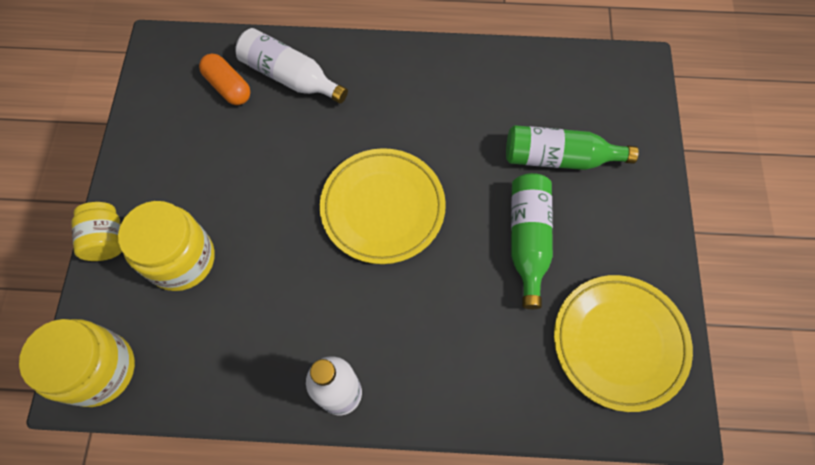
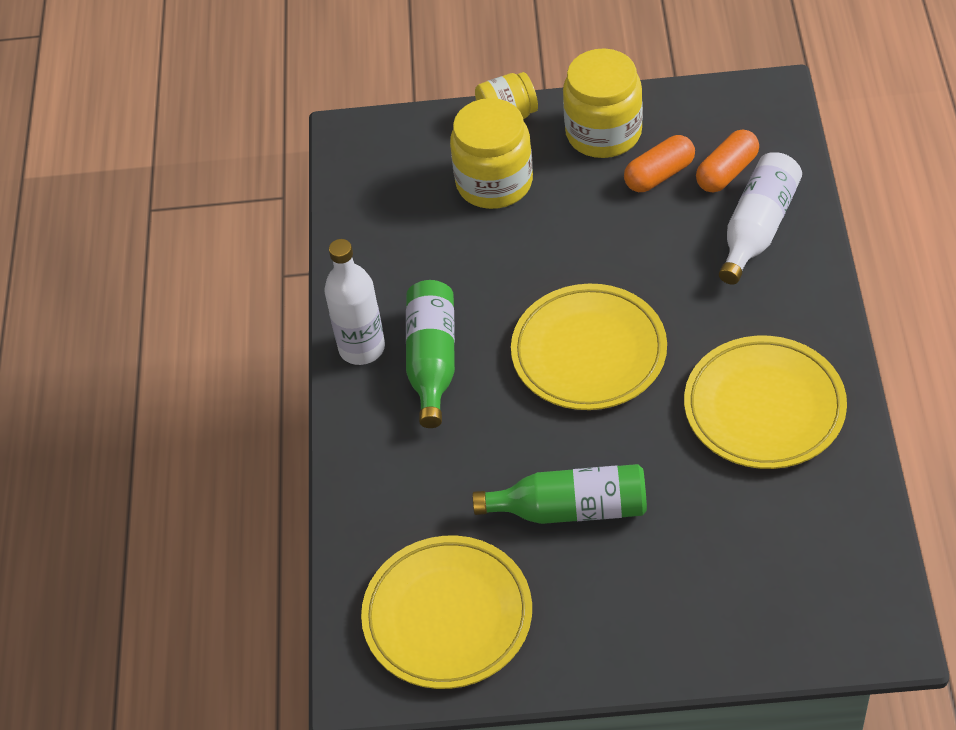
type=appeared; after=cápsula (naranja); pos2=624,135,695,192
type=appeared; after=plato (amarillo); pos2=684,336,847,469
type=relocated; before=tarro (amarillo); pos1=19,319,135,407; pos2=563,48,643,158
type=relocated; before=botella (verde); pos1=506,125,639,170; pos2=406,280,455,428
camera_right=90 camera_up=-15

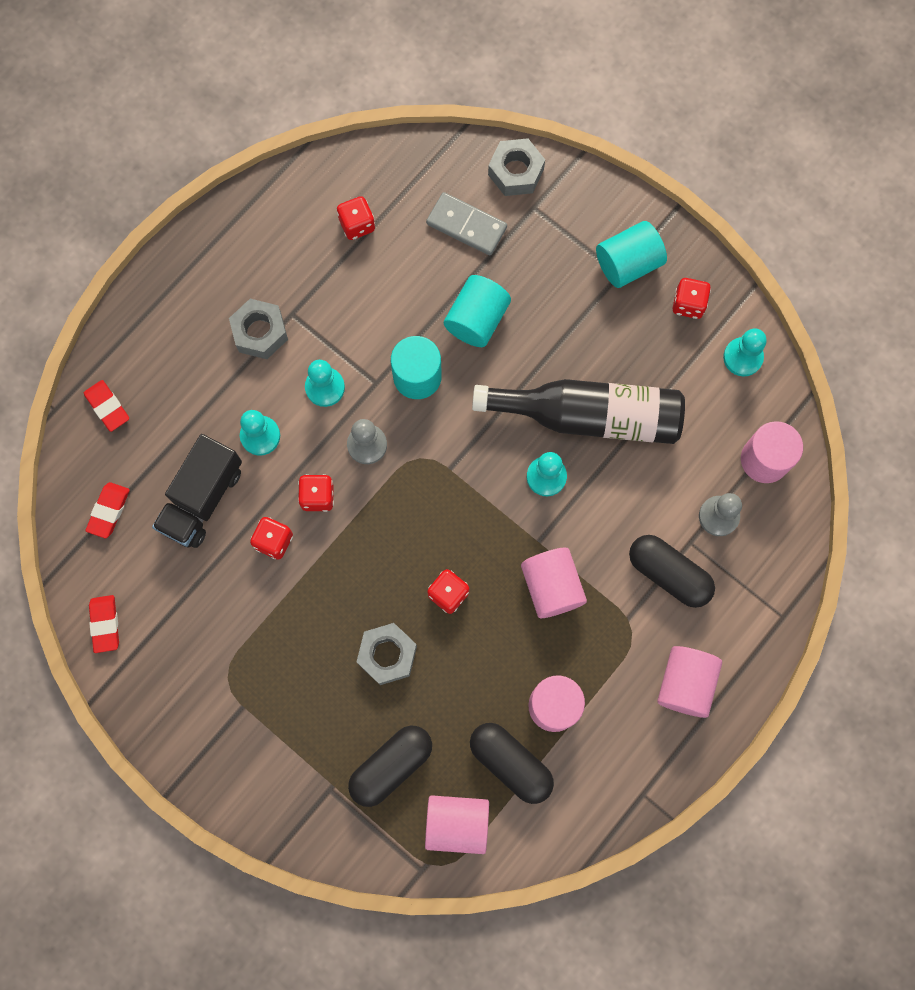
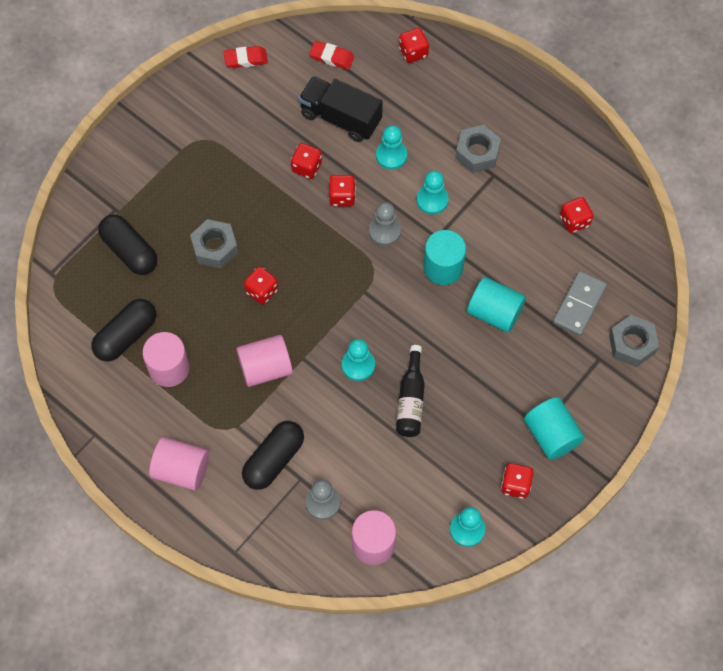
type=missing; before=cilindro (rosa); pos1=425,795,489,854
type=exchanged; before=goma de borrar (rojo); after=dado (rojo); pos1=84,380,129,432; pos2=399,28,429,63
type=size; before=botella (negro); pos1=472,379,685,444; pos2=396,345,425,437; scale=0.53
camera_right=90 camera_up=-10

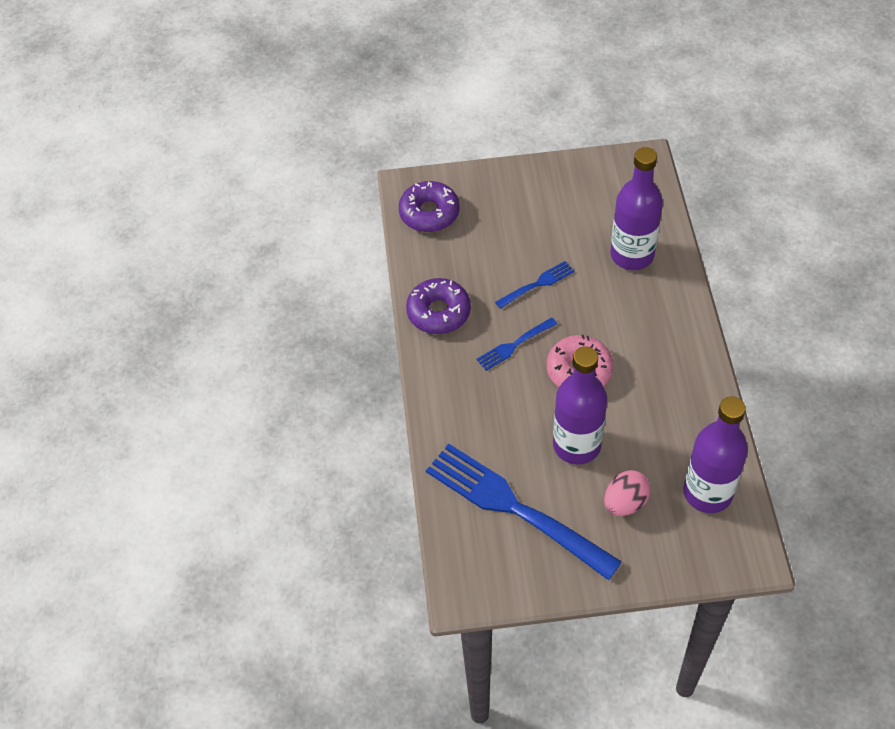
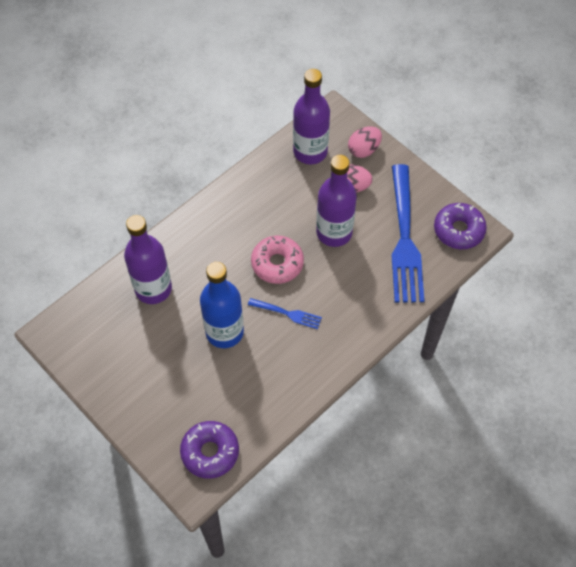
type=appeared; after=huevo (rosa); pos2=348,126,382,158
type=relocated; before=rosquilla (morado); pos1=406,278,471,334; pos2=434,203,487,249
type=exchanged; before=tenedor (azul); after=botella (azul); pos1=495,261,574,309; pos2=200,262,244,348
camera_right=-130 camera_up=5

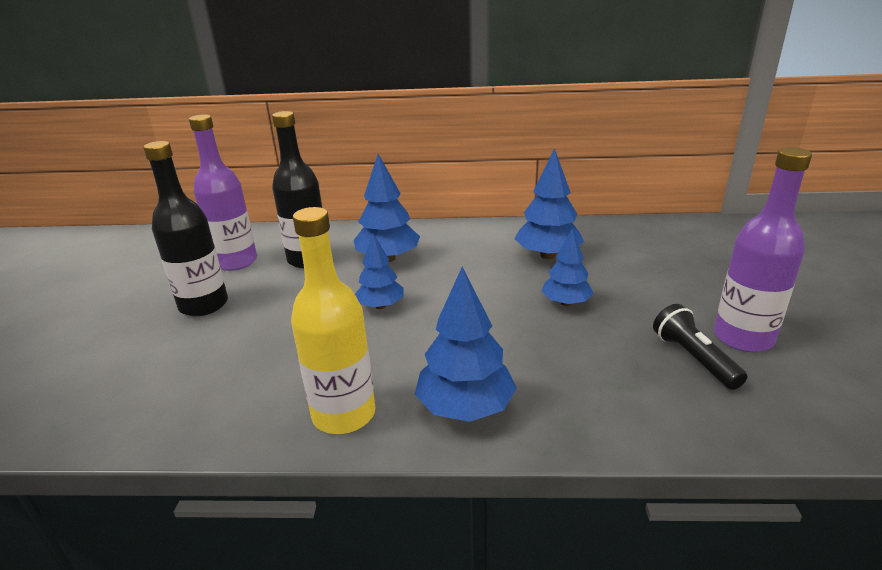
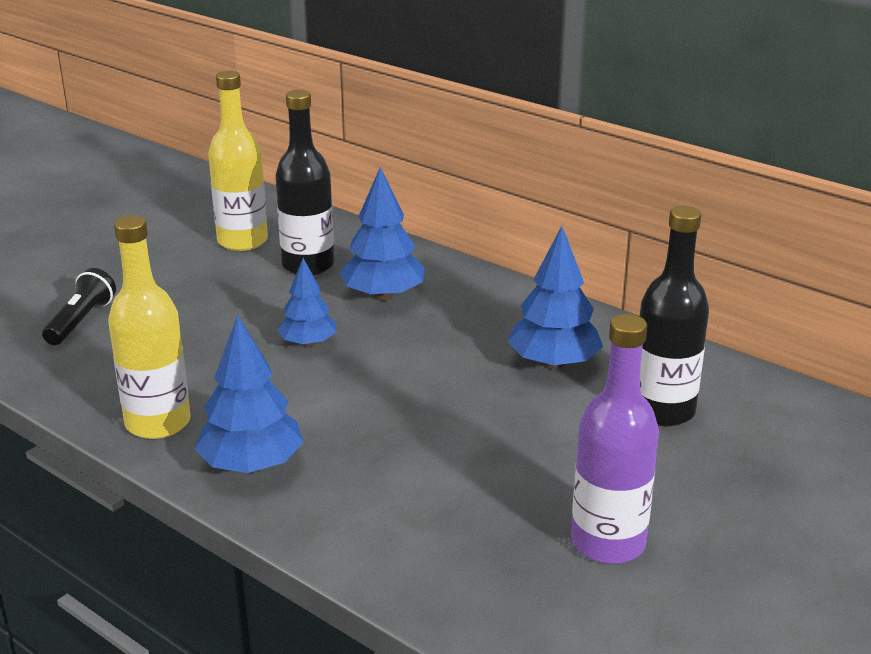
type=missing; before=árbol (azul); pos1=541,228,594,306
type=relocated; before=botella (negro); pos1=143,141,228,316; pos2=640,206,709,426
type=relocated; before=lámpara de mano (negro); pos1=653,304,747,390; pos2=42,268,116,345
type=colour; before=botella (morado); after=botella (amarillo); pos1=189,114,257,271; pos2=208,71,268,251
camera_right=35 camera_up=0

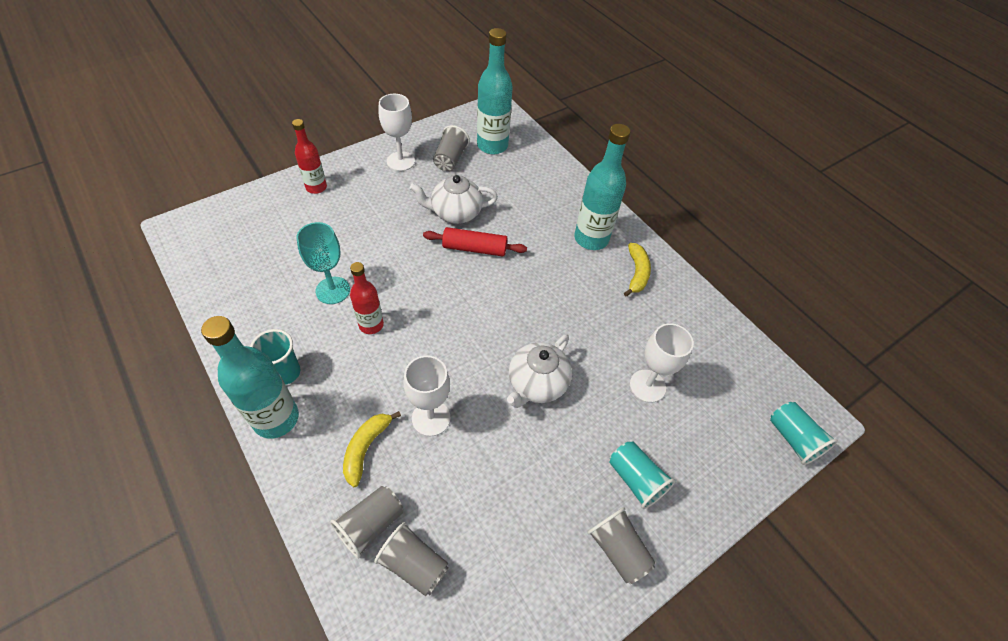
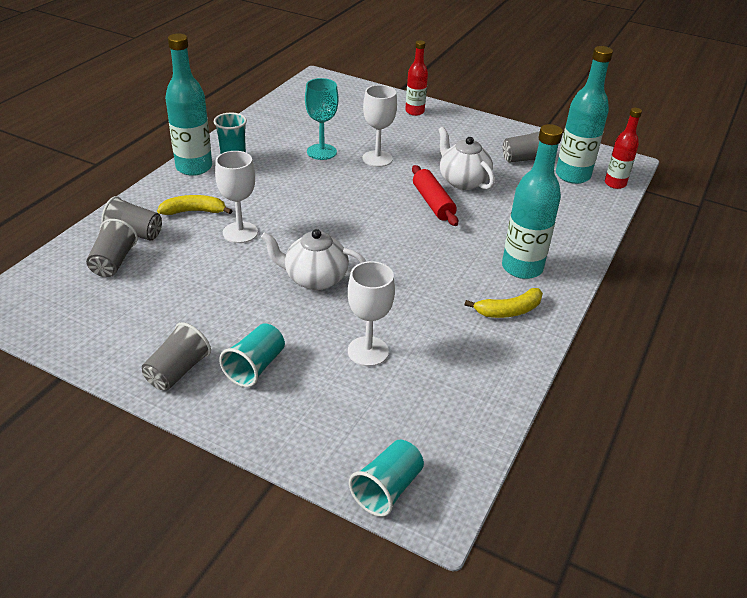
type=relocated; before=botella (rojo); pos1=350,262,384,334; pos2=605,108,642,189
type=relocated; before=copa (blanco); pos1=379,94,415,171; pos2=362,85,397,167
camera_right=65 camera_up=-15

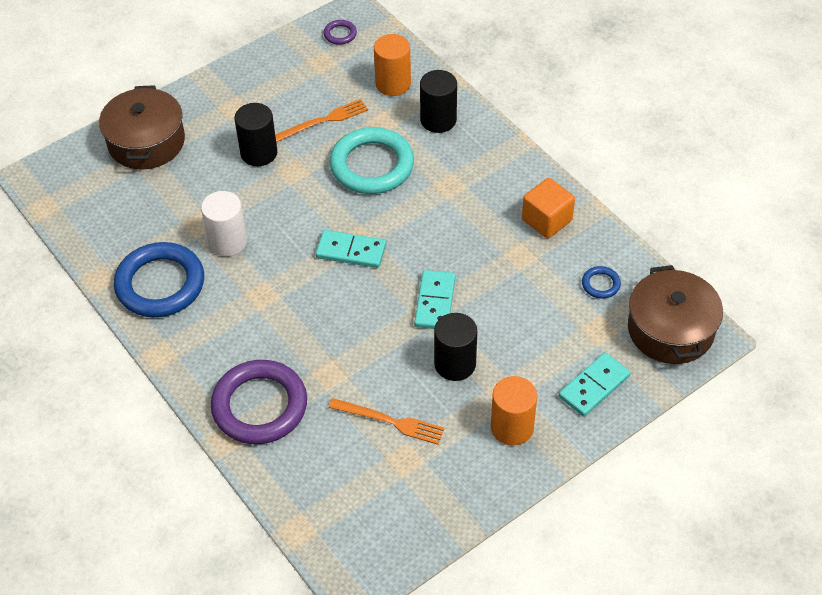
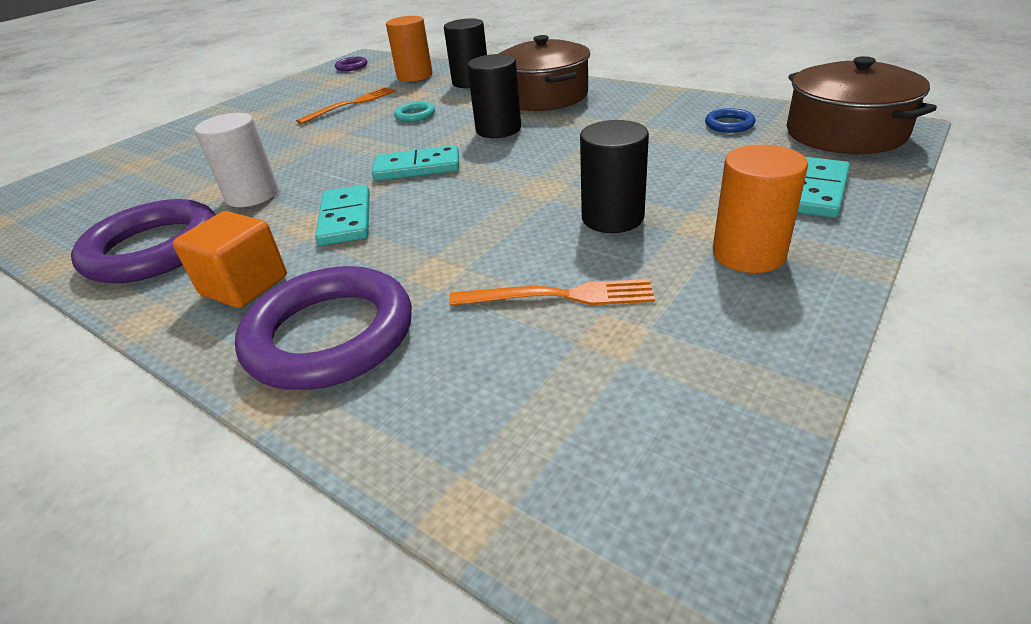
type=relocated; before=olla (marrón); pos1=99,85,185,170; pos2=499,35,590,111
type=relocated; before=cilindro (negro); pos1=234,103,277,166; pos2=467,54,521,138
type=relocated; before=ficha de dominó (turquesa); pos1=414,270,456,329; pos2=315,185,370,246
type=relocated; before=cubo (naranja); pos1=522,178,575,238; pos2=173,211,287,308
type=colour; before=anillo (azul); after=anillo (morado); pos1=114,242,204,317; pos2=71,199,216,283
type=size; before=anillo (turquesa); pos1=330,127,414,194; pos2=394,102,435,122; scale=0.43
camera_right=-15 camera_up=-15

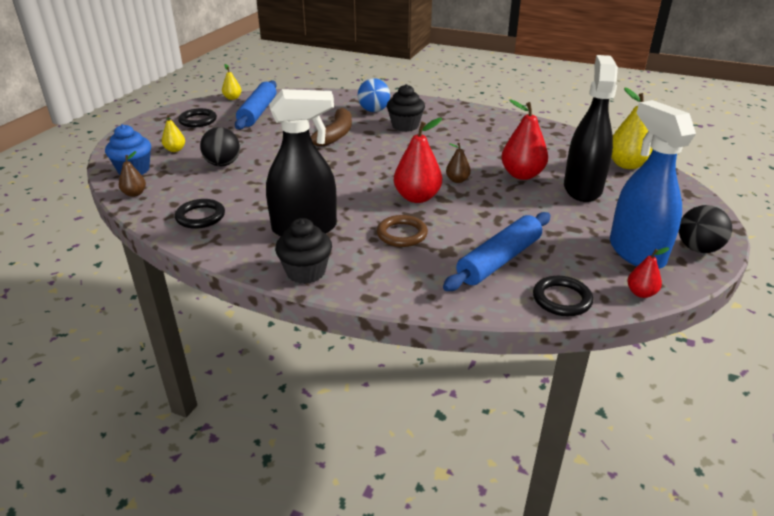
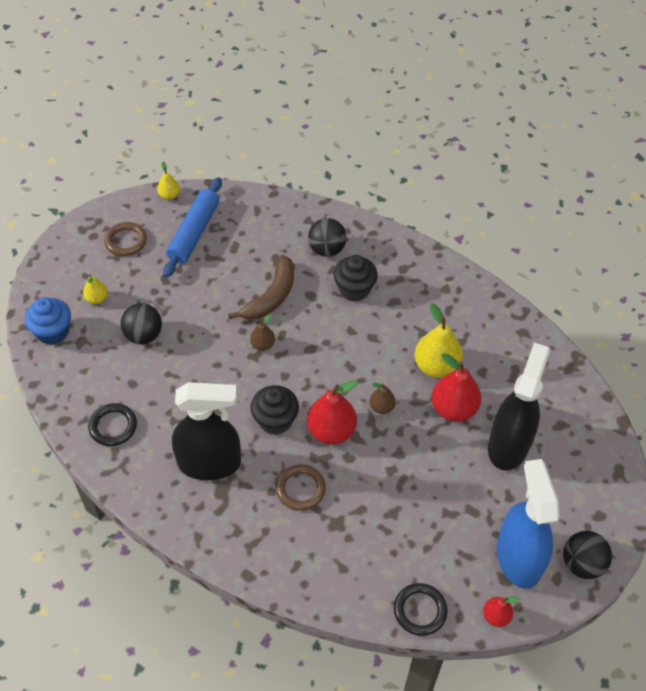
type=missing; before=rodillo (azul); pos1=443,212,551,291
type=relocated; before=pera (marrón); pos1=119,151,146,197; pos2=250,314,275,351
type=relocated; before=magdalena (negro); pos1=275,218,332,284; pos2=251,385,299,435
type=relocated; before=pera (amarillo); pos1=612,88,653,169; pos2=415,303,463,378
type=colour; before=anillo (negro); after=anillo (marrón); pos1=178,108,217,127; pos2=104,222,147,256
type=colour; before=pelota (azul); after=pelota (negro); pos1=358,78,390,112; pos2=308,218,346,257
camera_right=10 camera_up=20

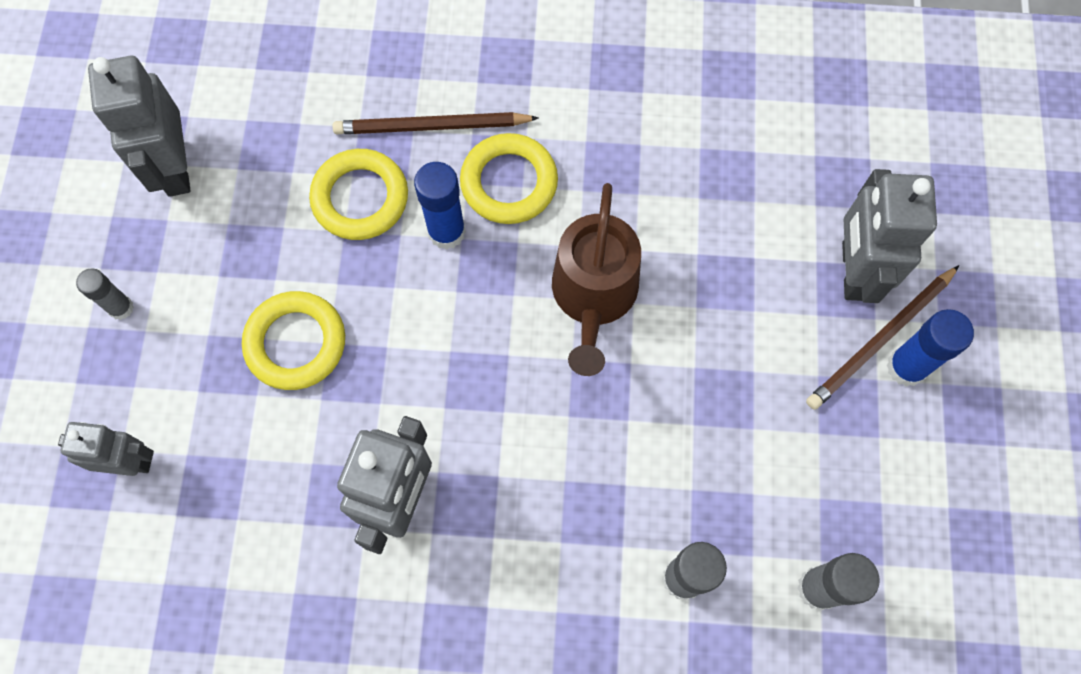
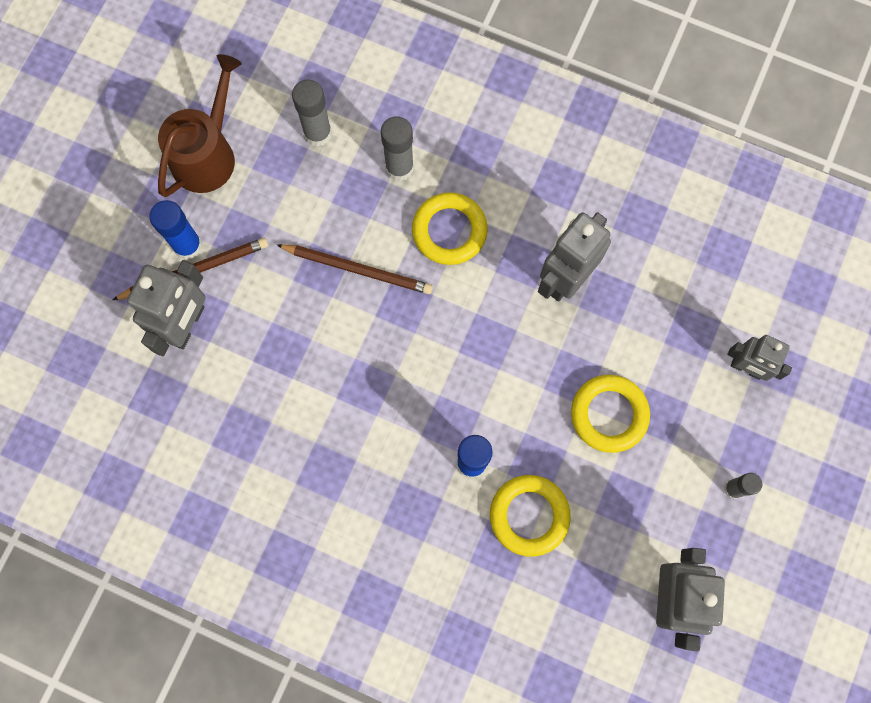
type=relocated; before=lápiz (marrón); pos1=333,112,539,134; pos2=277,244,433,294
type=relocated; before=anillo (amarillo); pos1=460,133,558,224; pos2=412,192,488,265
type=relocated; before=regadera (marrón); pos1=552,183,641,376; pos2=158,54,242,197
camera_right=-160 camera_up=5

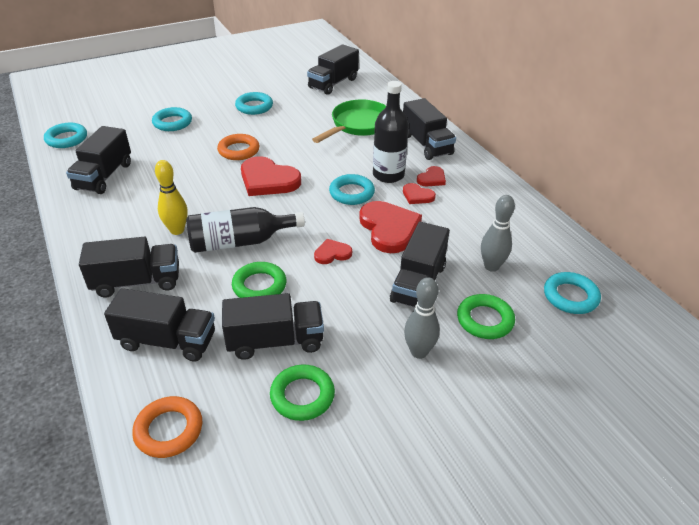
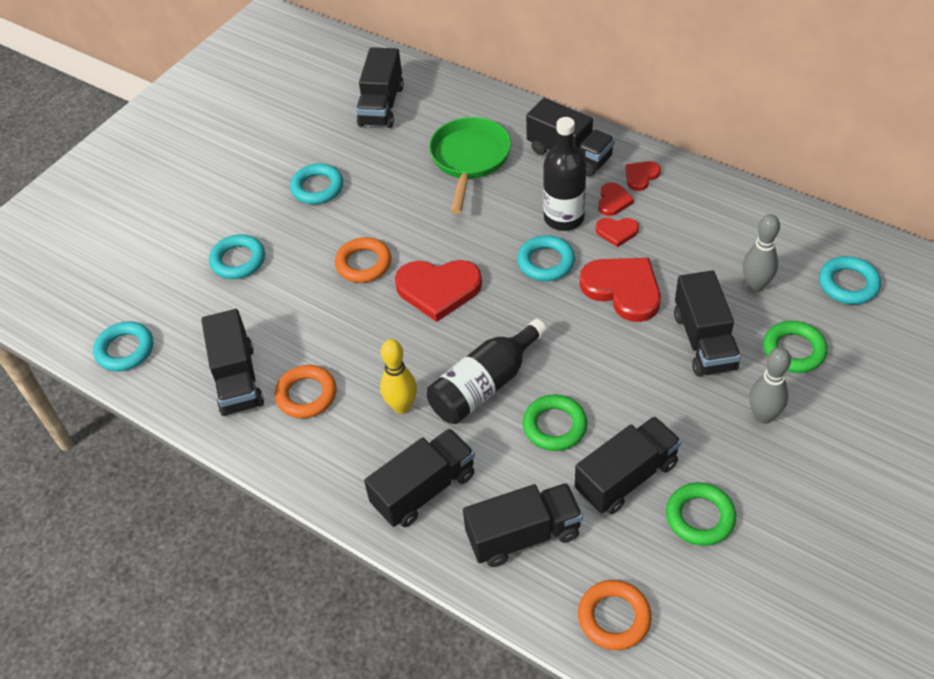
type=appeared; after=anillo (naranja); pos2=274,365,337,418
type=relocated; before=corazón (rojo); pos1=314,239,352,264; pos2=625,161,661,191
camera_right=-25 camera_up=10

